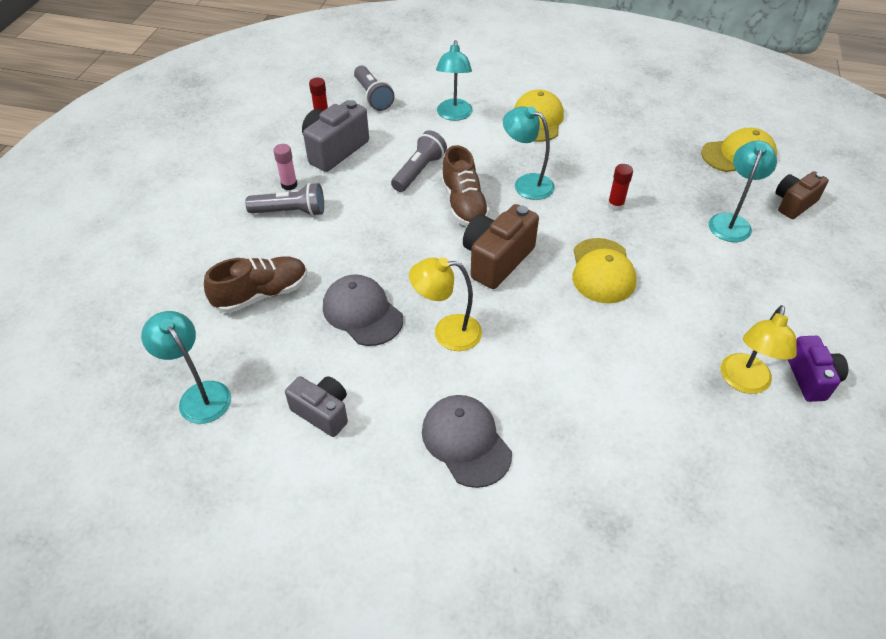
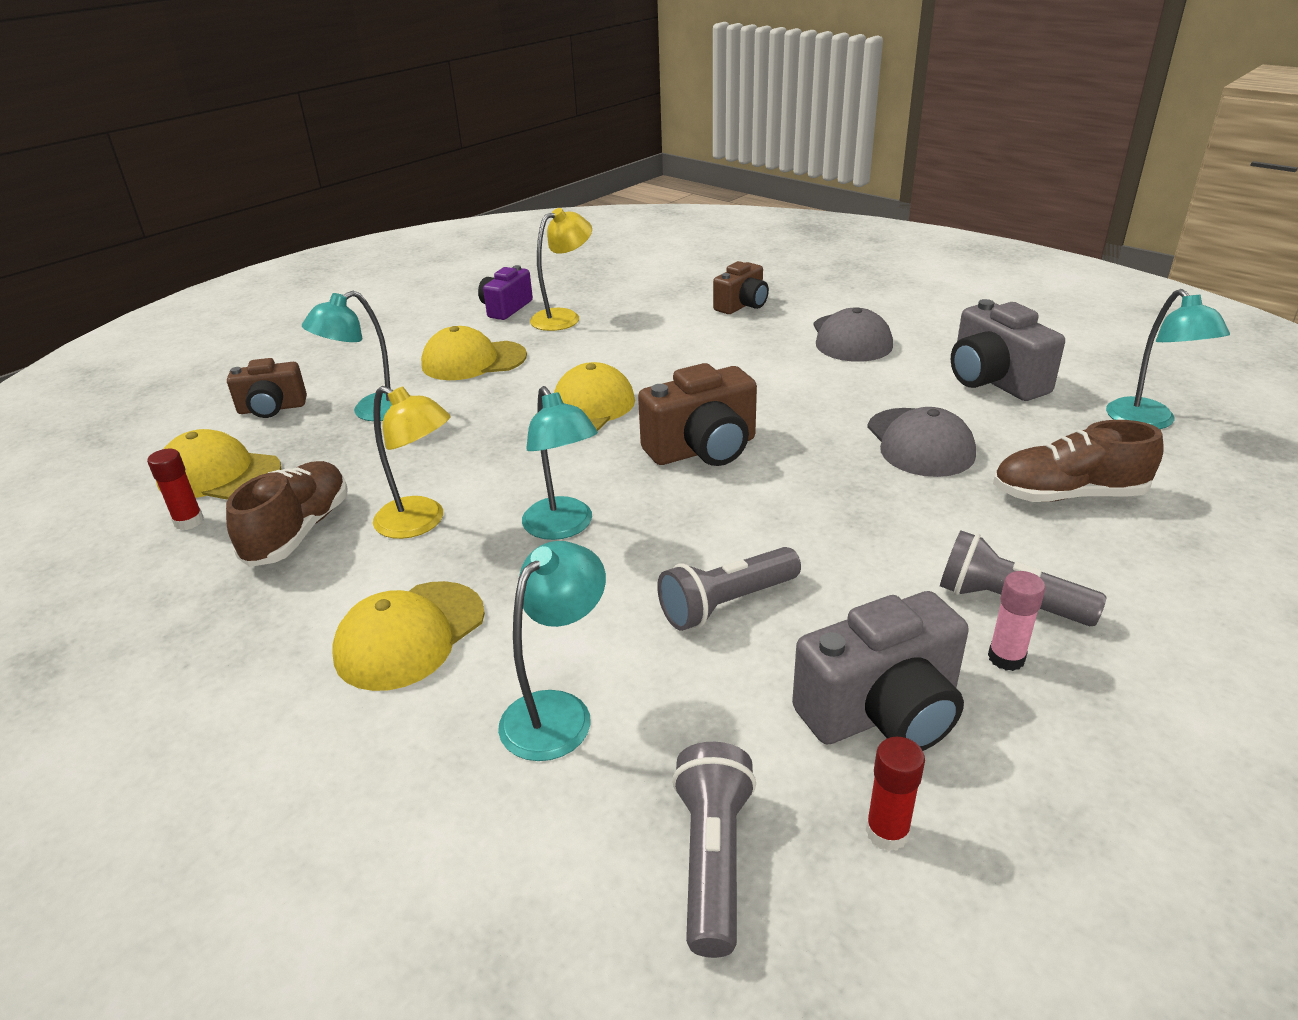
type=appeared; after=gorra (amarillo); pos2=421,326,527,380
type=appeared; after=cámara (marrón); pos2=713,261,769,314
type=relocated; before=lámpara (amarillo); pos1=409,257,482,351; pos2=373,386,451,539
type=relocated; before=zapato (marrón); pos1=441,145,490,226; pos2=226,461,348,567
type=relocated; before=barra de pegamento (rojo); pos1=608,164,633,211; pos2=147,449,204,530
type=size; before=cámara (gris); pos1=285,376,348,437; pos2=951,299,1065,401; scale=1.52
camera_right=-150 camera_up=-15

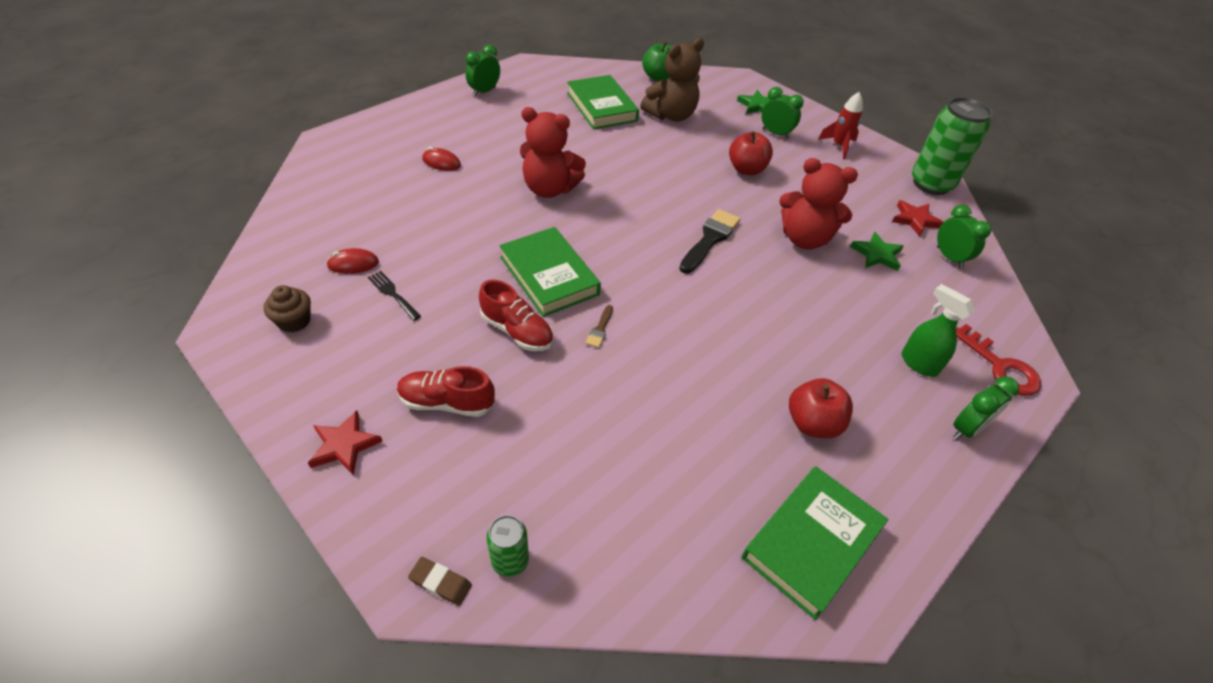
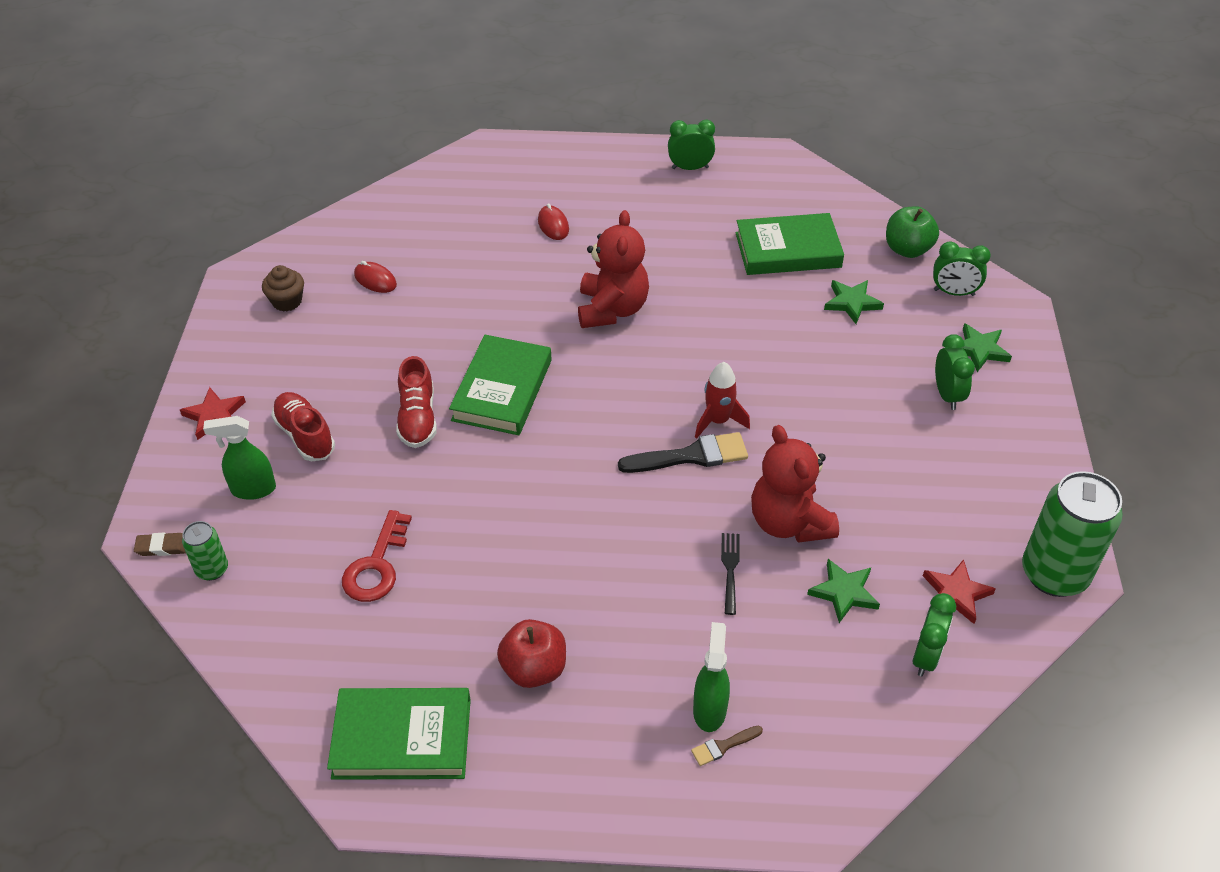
type=missing; before=manzana (rojo); pos1=729,131,773,175
type=appeared; after=pulverizador (verde); pos2=203,416,276,500
type=relocated; before=tenedor (negro); pos1=368,271,421,321; pos2=721,533,740,615
type=relocated; before=pincel (marrón); pos1=585,305,613,348; pos2=691,725,763,766
type=relocated; before=cohete (rojo); pos1=818,92,863,159; pos2=695,362,750,439
type=relocated; before=despertador (verde); pos1=953,376,1019,440; pos2=933,241,991,296
type=relocated; before=llave (rojo); pos1=956,324,1041,396; pos2=342,510,412,602
type=exchanged; before=osito (marrón); after=estrella (verde); pos1=640,38,704,122; pos2=824,280,884,324
type=spun; before=goma de borrar (marrón); pos1=408,557,472,606; pos2=134,533,186,556; turn=-75
type=spun; before=osito (rojo); pos1=520,107,586,198; pos2=578,210,649,328; turn=-150
type=spun; before=libro (verde); pos1=567,75,639,130; pos2=736,213,844,275; turn=60
camera_right=50 camera_up=0

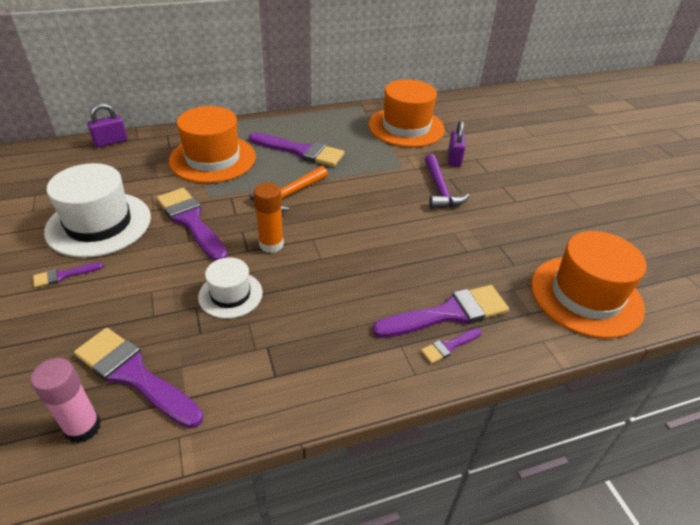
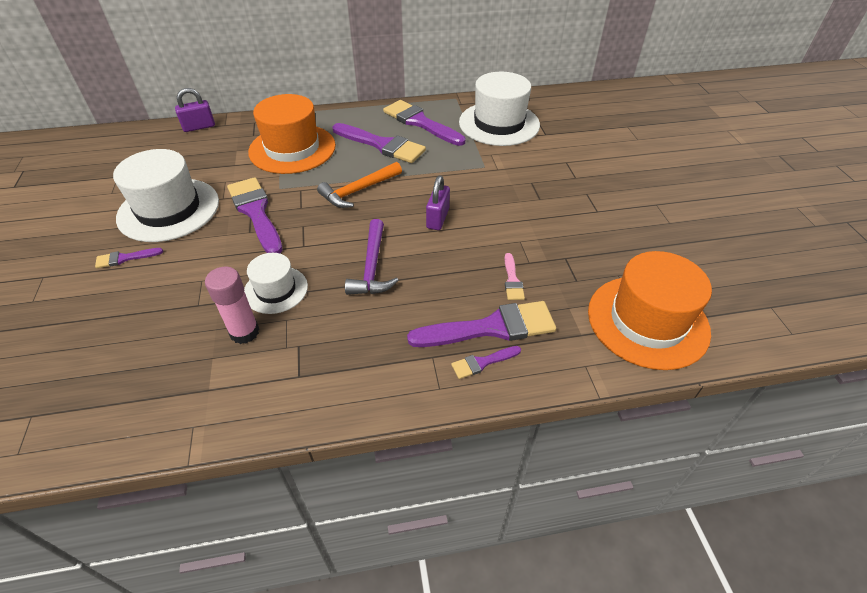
type=missing; before=barra de pegamento (naranja); pos1=253,183,284,253
type=appeared; after=pincel (rosa); pos2=504,253,525,300
type=relocated; before=barra de pegamento (rosa); pos1=31,358,101,443; pos2=205,267,259,344
type=relocated; before=pincel (morado); pos1=74,328,203,429; pos2=383,100,465,146
type=relocated; before=martillo (morado); pos1=425,154,469,209; pos2=345,219,399,295
type=relocated; before=candado (morado); pos1=448,120,465,167; pos2=426,176,450,230
type=colour; before=sombrero (naranja); after=sombrero (blanco); pos1=368,79,445,147; pos2=459,72,540,146
camera_right=10 camera_up=5

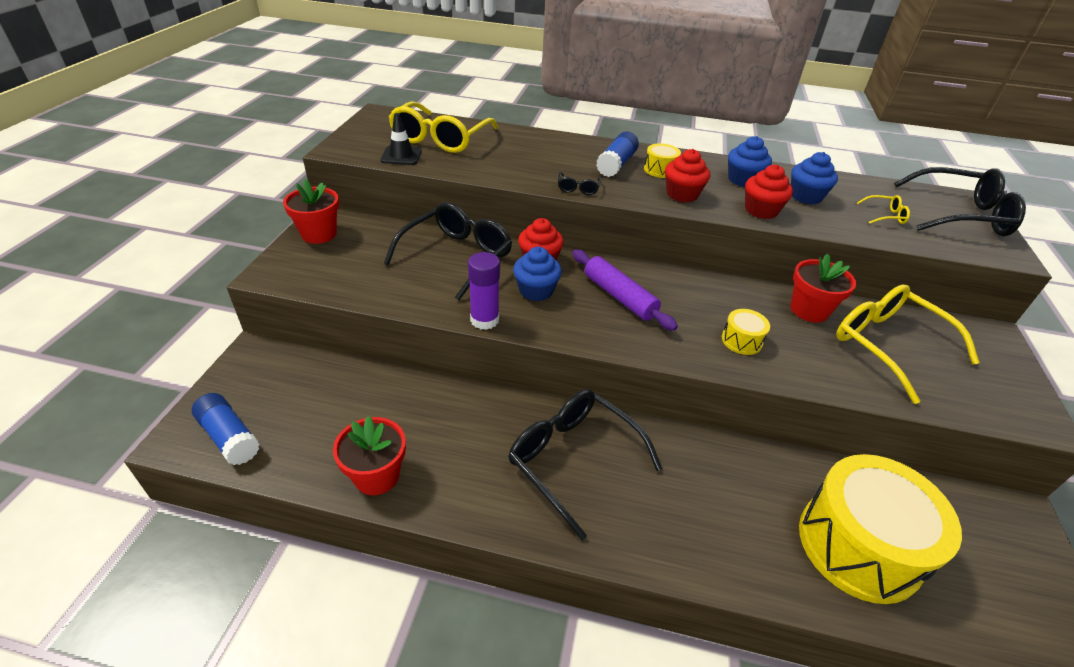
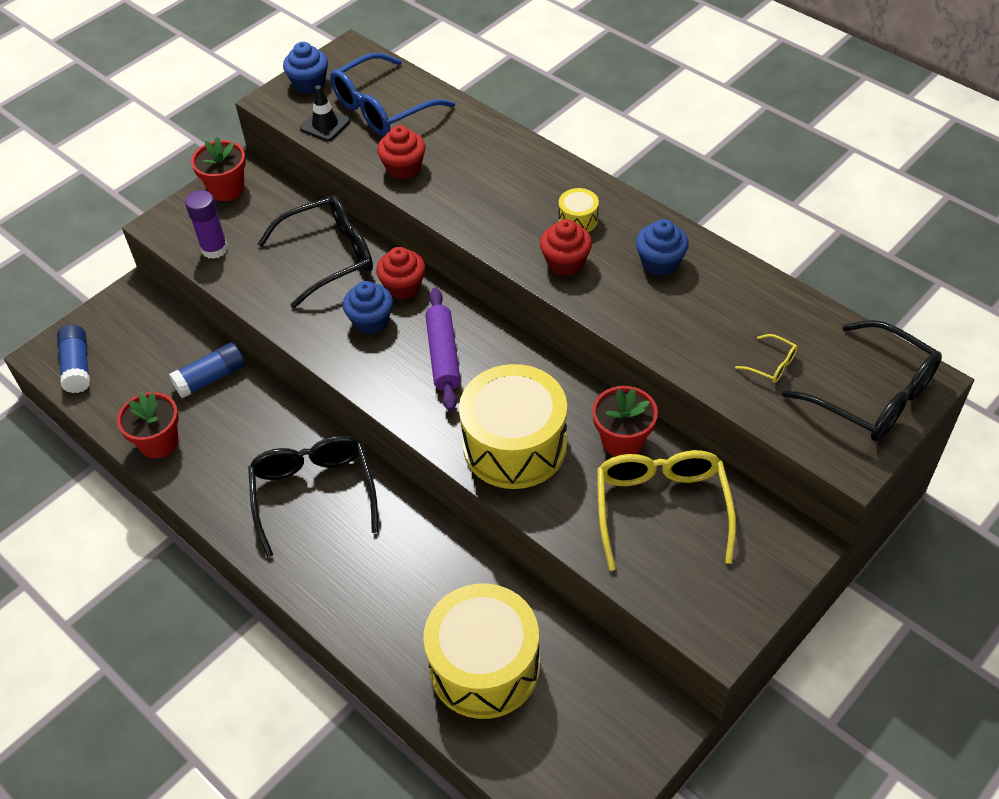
type=missing; before=gafas (negro); pos1=558,172,602,195
type=relocated; before=barra de pegamento (morado); pos1=468,252,500,330; pos2=185,190,228,259
type=relocated; before=barra de pegamento (azul); pos1=596,131,639,177; pos2=169,342,245,398
type=relocated; before=magdalena (rojo); pos1=745,165,793,219; pos2=377,125,425,180
type=relocated; before=magdalena (azul); pos1=791,152,838,204; pos2=283,42,328,94
type=colour; before=gafas (amarillo); after=gafas (azul); pos1=389,101,498,153; pos2=330,53,455,136
type=size; before=tambor (amarillo); pos1=722,309,770,355; pos2=459,364,567,489; scale=2.43
camera_right=35 camera_up=10

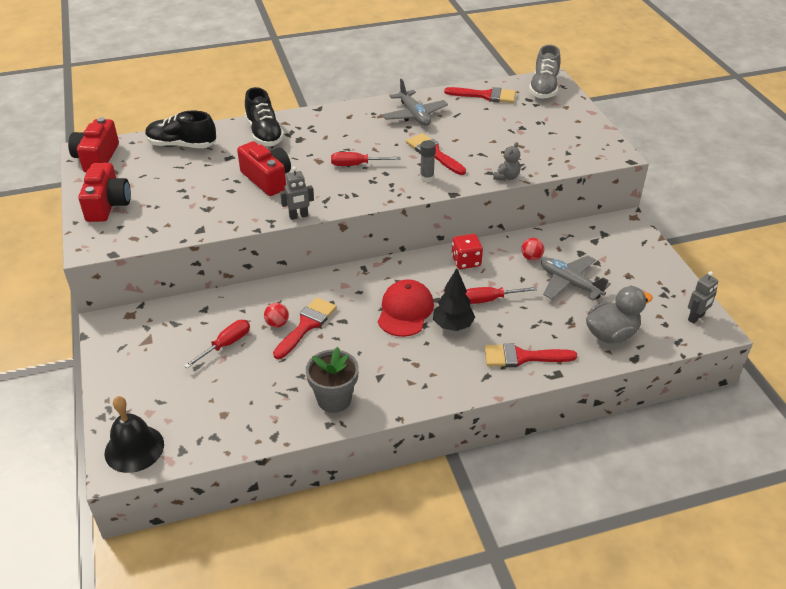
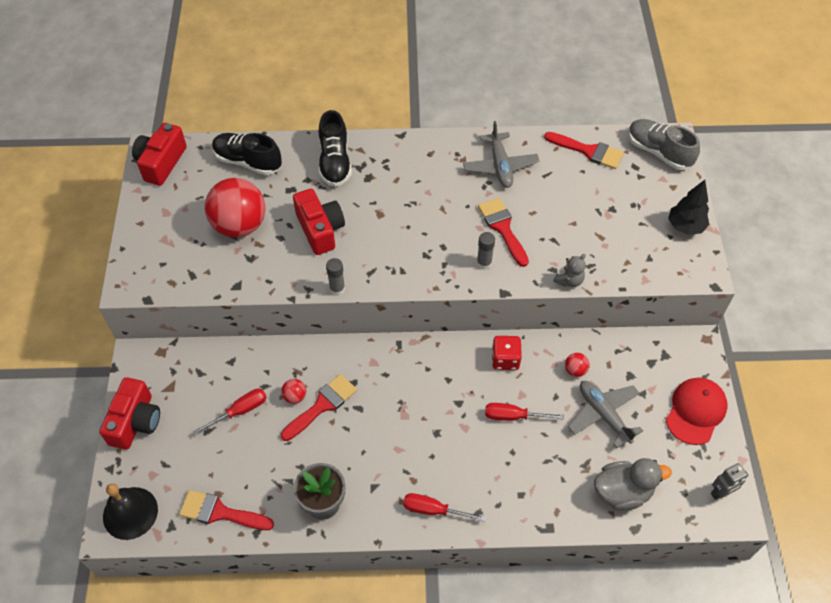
type=appeared; after=pelota (rojo); pos2=205,178,265,238
type=relocated; before=cámara (rojo); pos1=78,163,131,222; pos2=99,377,160,450
type=relocated; before=destornillador (rojo); pos1=331,152,401,166; pos2=403,493,486,522
type=relocated; before=gorra (rojo); pos1=378,279,434,337; pos2=666,378,728,445
type=relocated; before=árbol (negro); pos1=433,268,475,331; pos2=668,180,709,235
type=relocated; before=pincel (rojo); pos1=484,343,577,367; pos2=179,490,274,530
type=exchanged; before=robot (gris); after=barra de pegamento (gris); pos1=280,167,314,220; pos2=326,258,345,296
type=spun; before=zapato (gris); pos1=529,45,561,99; pos2=628,119,700,170; turn=105
camera_right=15 camera_up=15

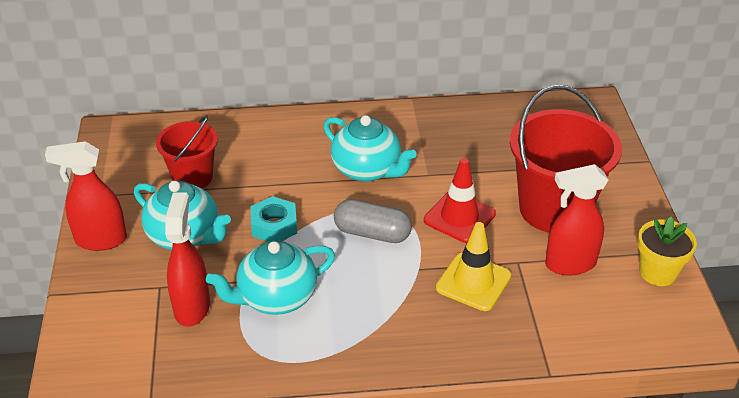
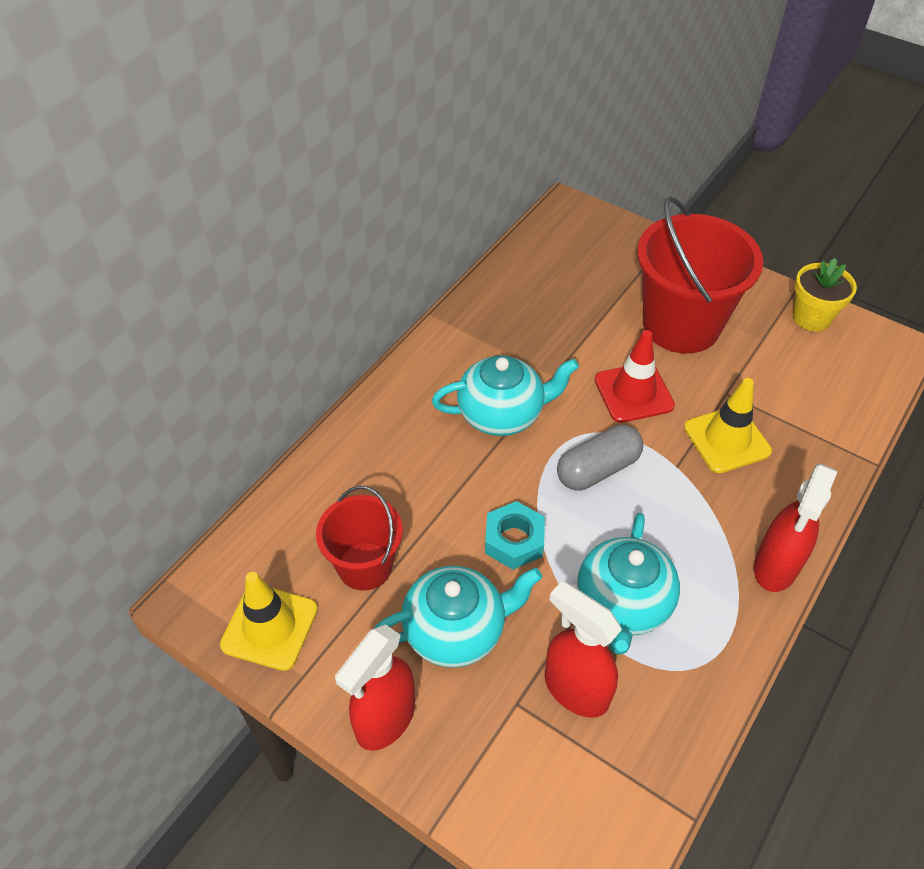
type=appeared; after=cono de tráfico (amarillo); pos2=220,572,318,671
type=relocated; before=pulverizador (rojo); pos1=545,164,608,276; pos2=754,463,837,592
camera_right=-50 camera_up=10

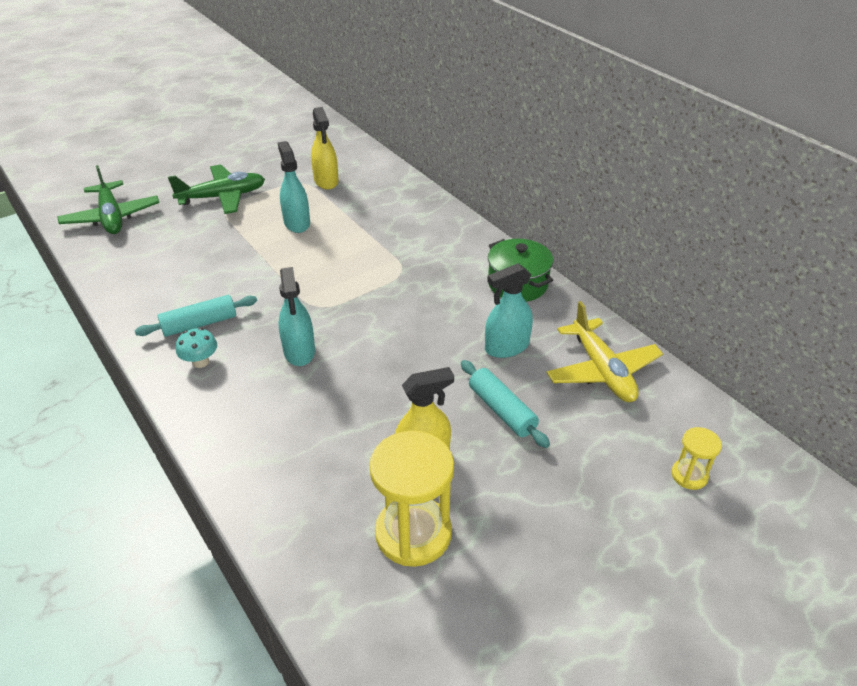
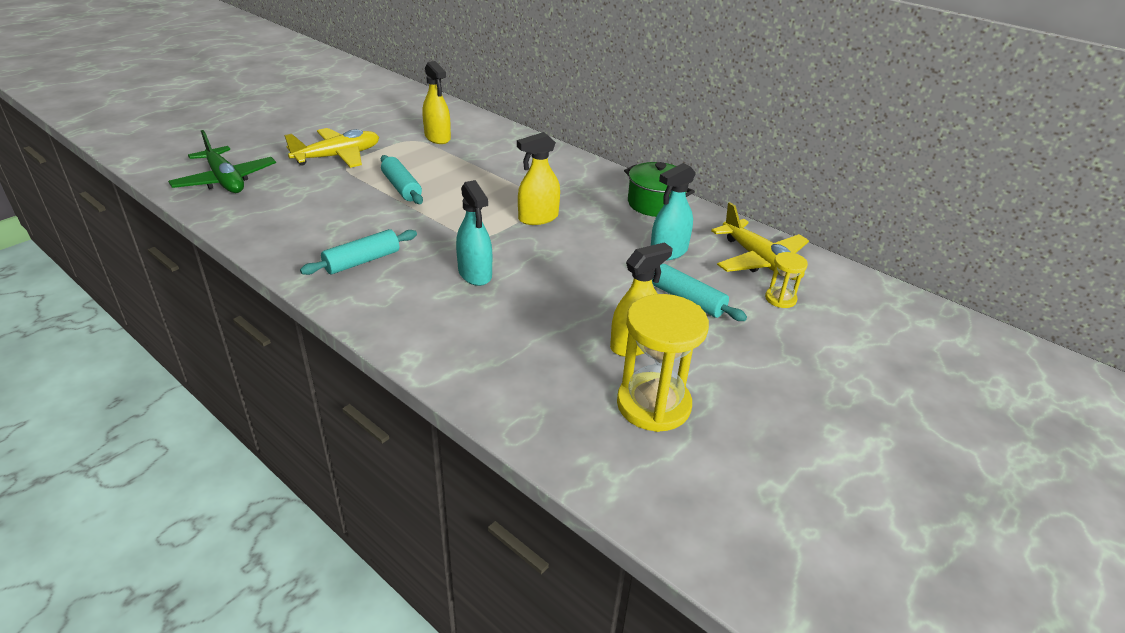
type=missing; before=seta (turquesa); pos1=176,328,217,368
type=missing; before=pulverizador (turquesa); pos1=278,141,310,233
type=appeared; after=rodillo (turquesa); pos2=381,155,423,204
type=appeared; after=pulverizador (amarillo); pos2=517,132,560,225
type=relocated; before=reloj de arena (amarillo); pos1=671,427,722,490; pos2=765,252,808,308
type=colour; before=avión (verde); after=avión (amarillo); pos1=168,165,265,214; pos2=284,128,379,168
camera_right=-15 camera_up=-5

